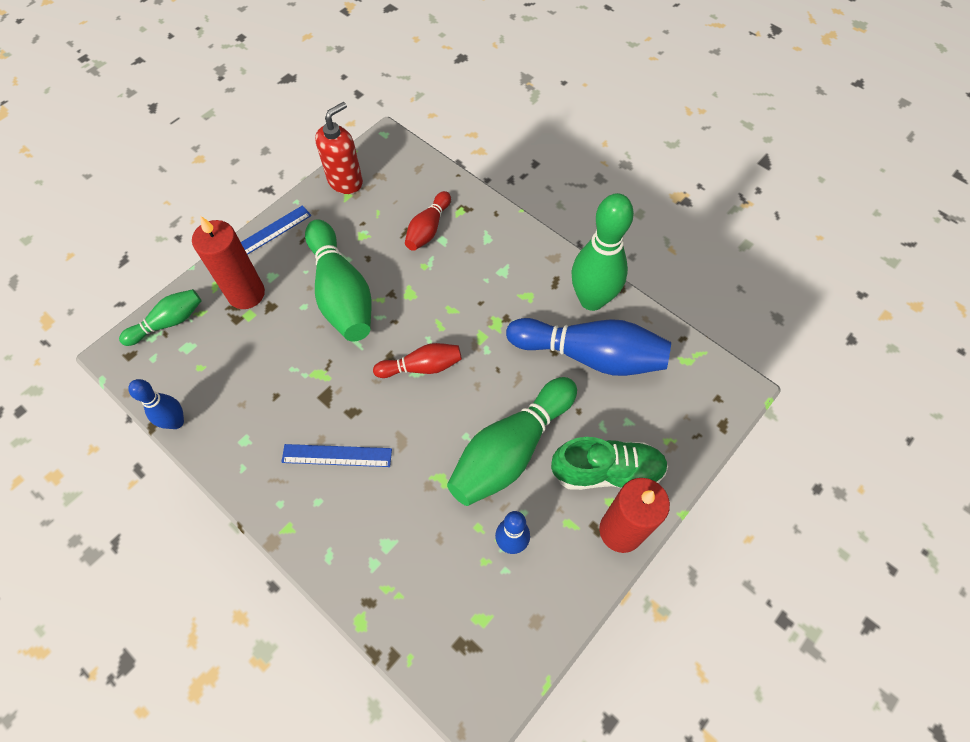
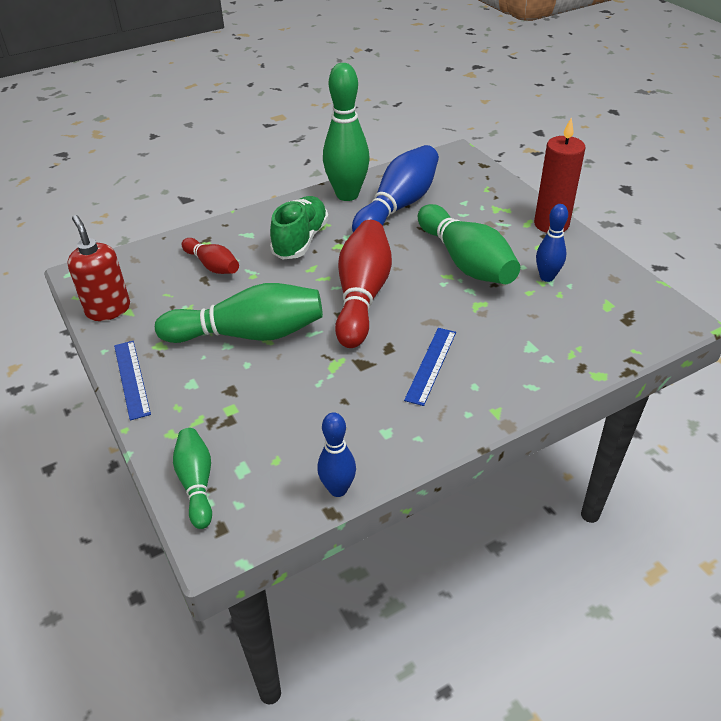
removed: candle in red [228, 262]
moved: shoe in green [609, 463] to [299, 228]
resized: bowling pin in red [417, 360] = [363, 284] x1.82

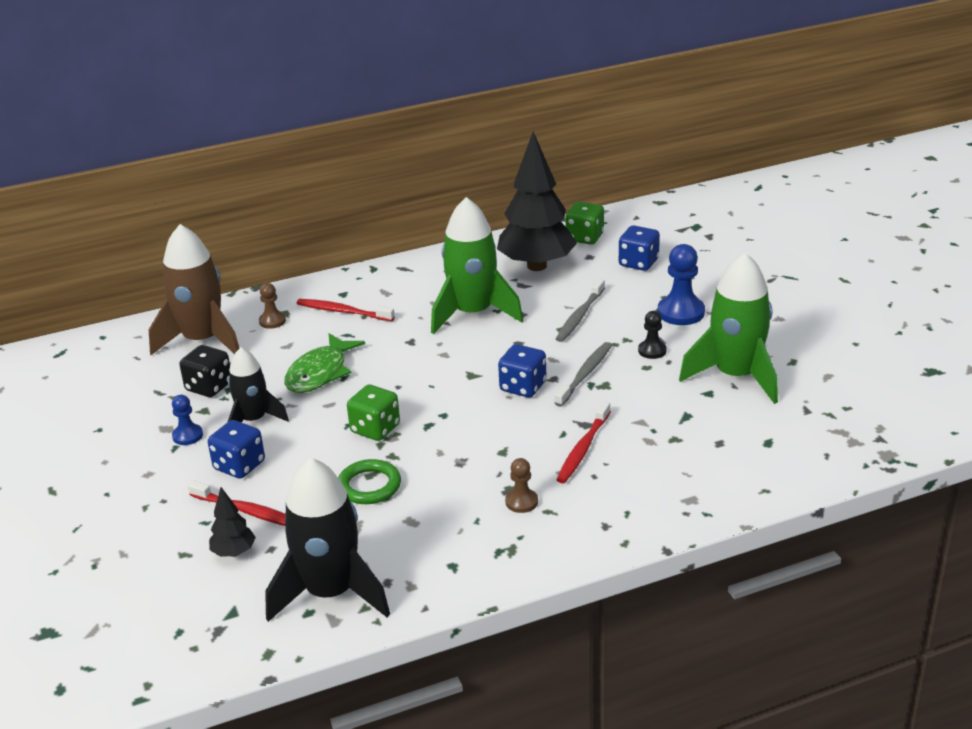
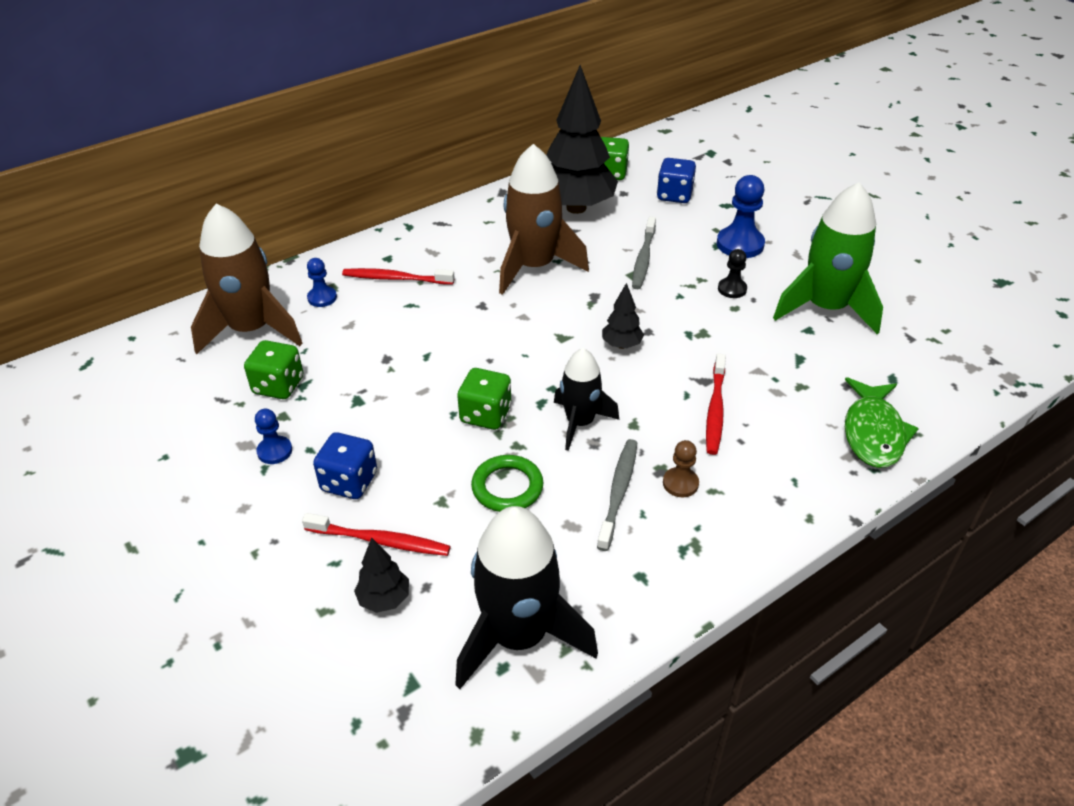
moved: rocket in black [258, 385] to [586, 399]; toothbrush in grey [583, 374] to [617, 495]; fish in green [324, 363] to [882, 422]
replaced: dice in blue [522, 370] to tree in black [623, 316]
recoloured: dice in black [204, 371] to dice in green [274, 369]; pawn in brown [272, 306] to pawn in blue [322, 282]; rocket in green [477, 265] to rocket in brown [544, 219]

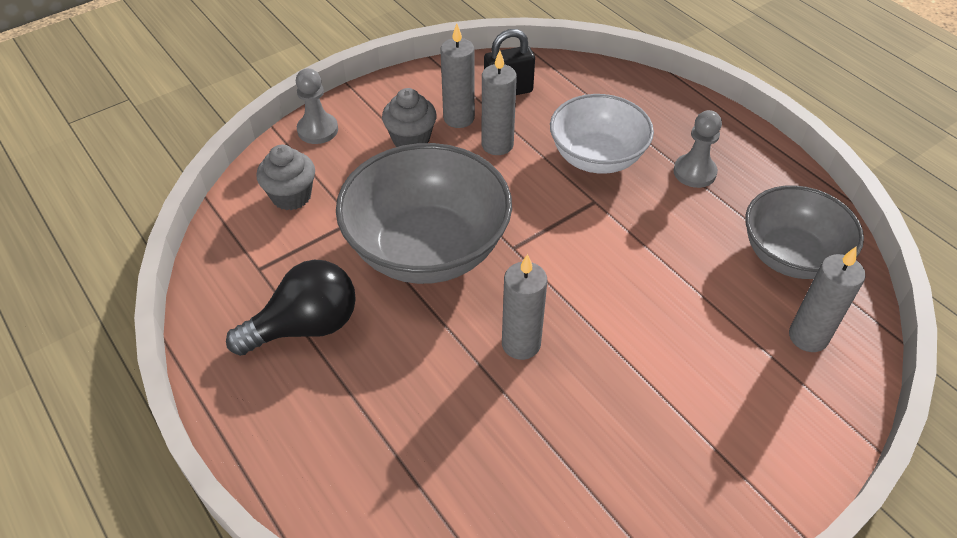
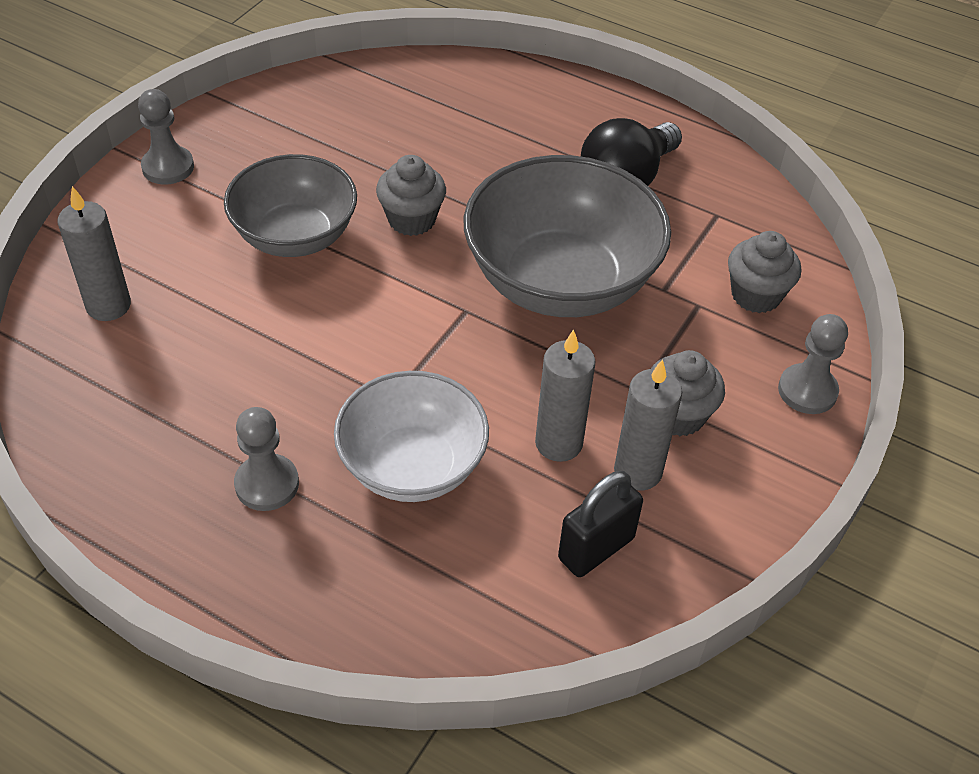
added: pawn in grey [166, 137]
moved: bowl in grey [804, 232] to [290, 205]
replaced: candle in grey [524, 307] to cupcake in grey [411, 195]

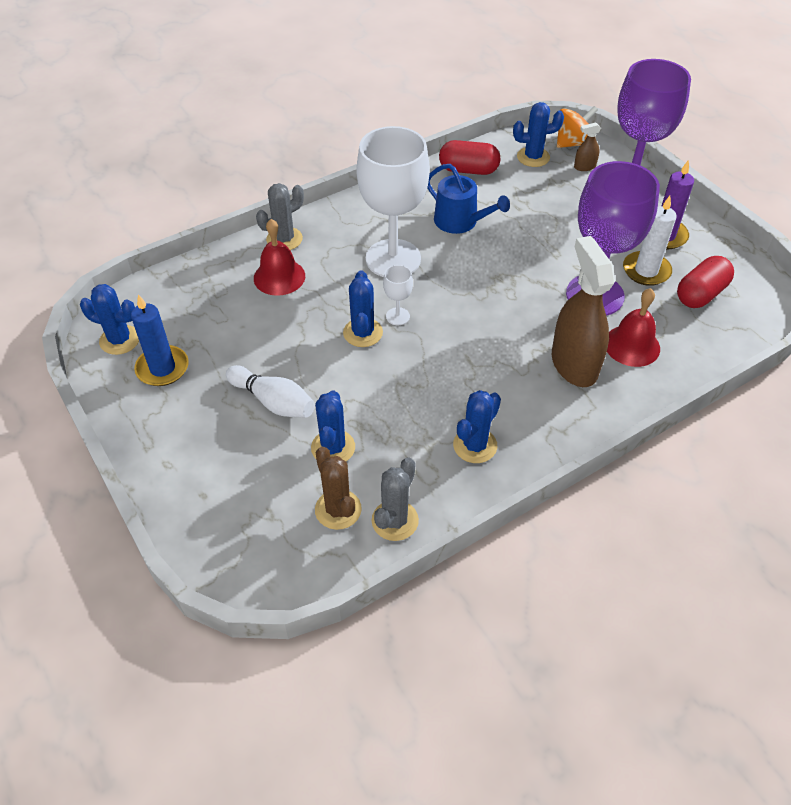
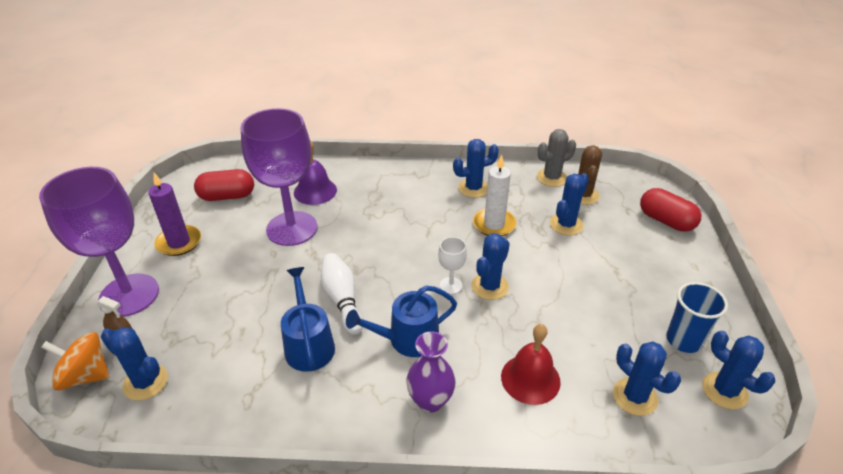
removed: cactus in grey [280, 216]; spray bottle in brown [583, 311]
added: vase in purple [431, 372]; cactus in blue [647, 379]
moved: bowling pin in white [270, 391] to [342, 294]; candle in white [650, 241] to [494, 195]; capsule in red [469, 157] to [670, 210]
replaced: goblet in white [393, 201] to watering can in blue [401, 321]; candle in blue [160, 340] to cup in blue [697, 317]
recoloured: bell in red [633, 327] to bell in purple [315, 172]

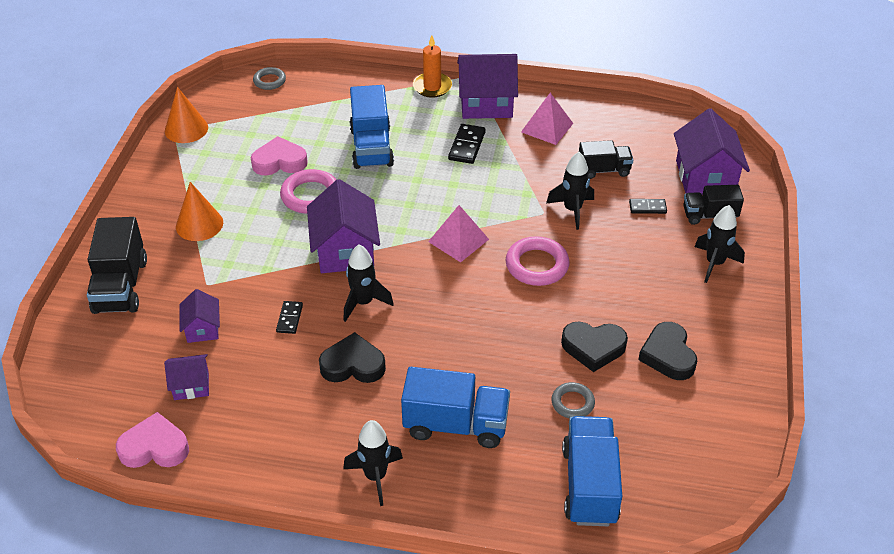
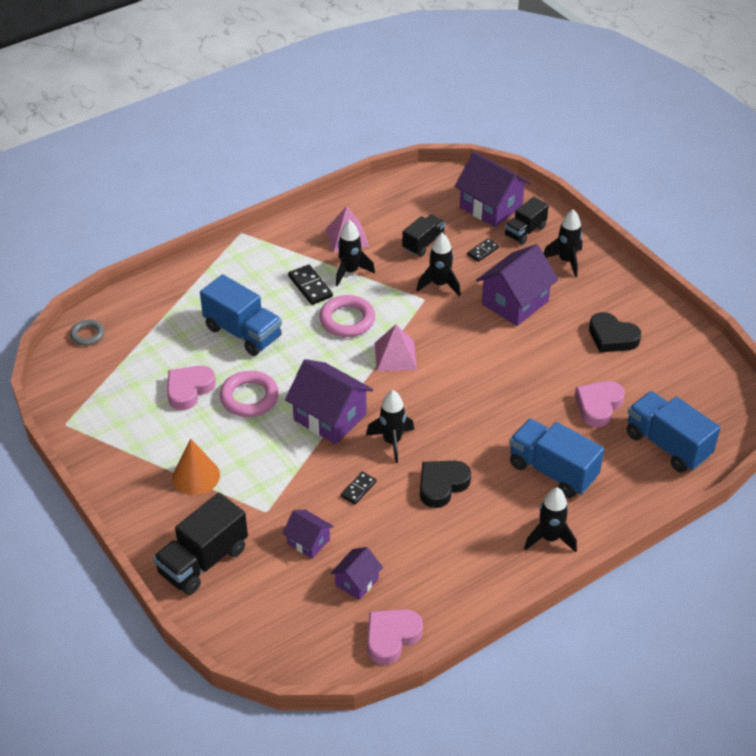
removed: cone in orange [186, 115]; candle in orange [432, 66]; heart in black [594, 347]
added: rocket in black [355, 253]
moved: ring in pink [537, 261] to [347, 316]; house in purple [487, 86] to [517, 285]
replaced: ring in grey [573, 400] to heart in pink [600, 404]
turned: truck in black [117, 265] = [200, 544] 90 degrees clockwise; domino in black [289, 317] = [358, 488] 75 degrees clockwise; truck in blue [455, 407] = [556, 458] 105 degrees counterclockwise

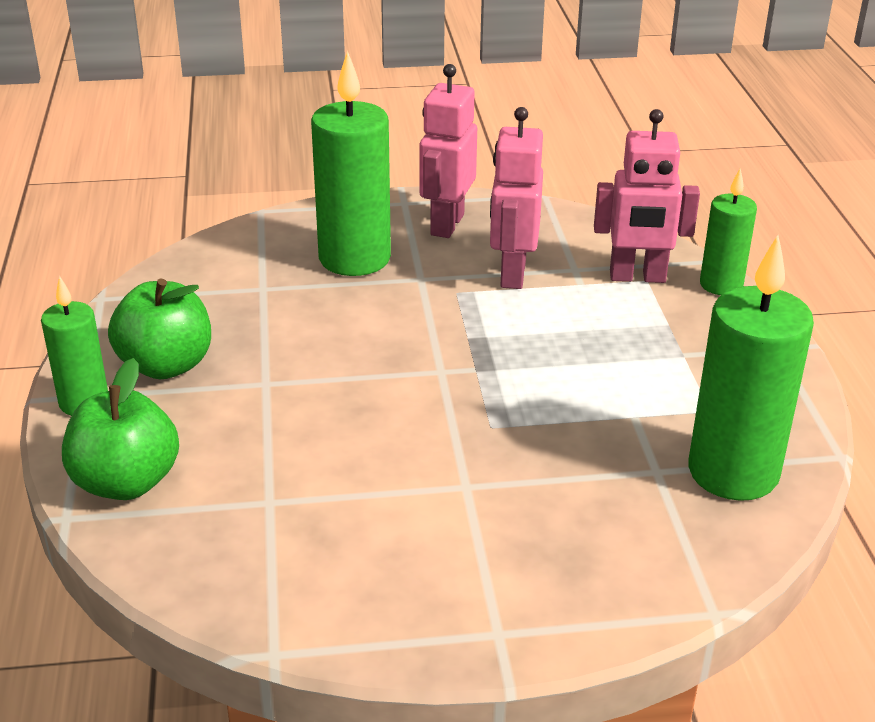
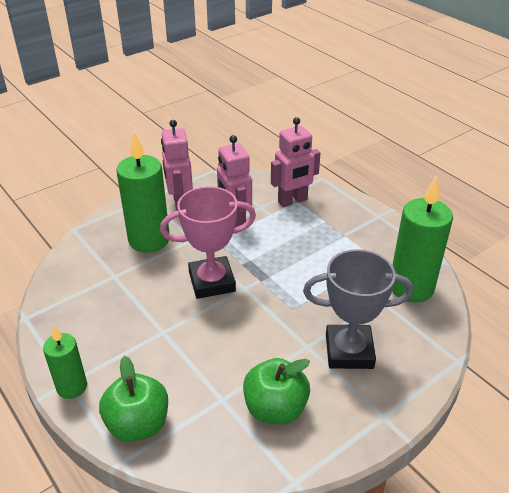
removed: candle in green [728, 232]
added: trophy in pink [208, 242]; trophy in grey [358, 309]
moved: apple in green [159, 329] to [276, 391]

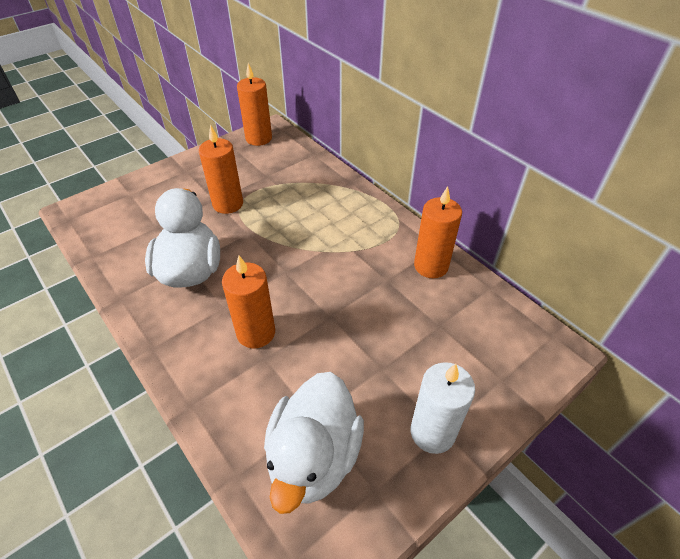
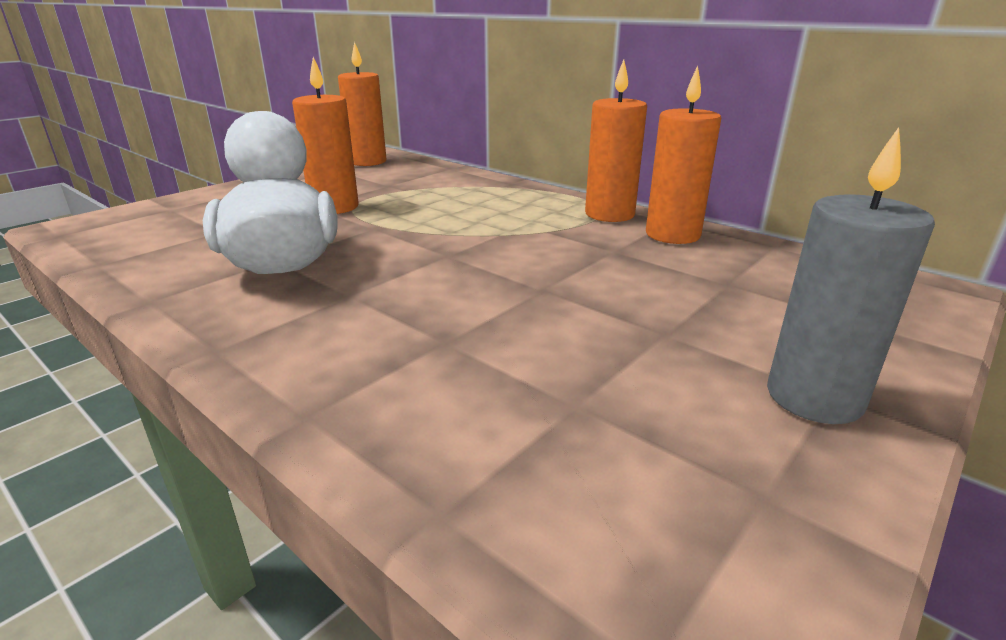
removed: duck in white [314, 443]
moved: candle in orange [248, 301] to [616, 140]
recoloured: candle in white [443, 408] to candle in grey [851, 275]

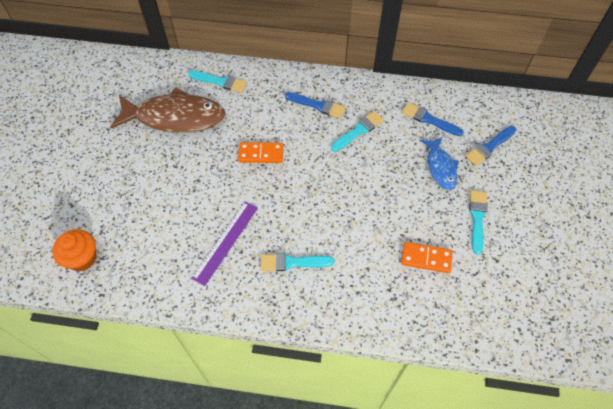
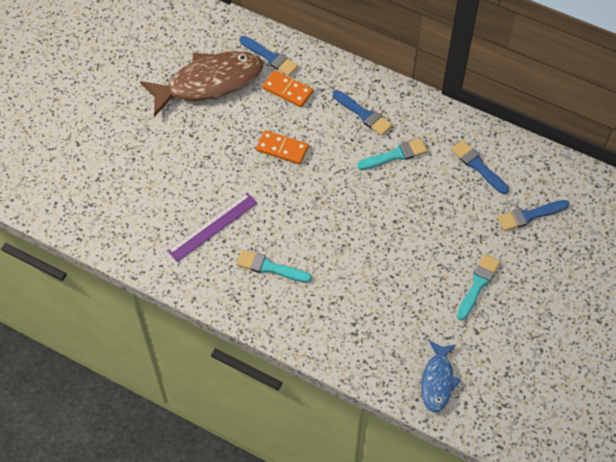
removed: cupcake in orange [74, 250]
moved: domino in orange [427, 257] to [287, 88]; fish in blue [440, 163] to [441, 376]
recoloured: brush in turquoise [217, 82] to brush in blue [268, 56]
turned: fish in brown [168, 109] = [201, 84] 45 degrees counterclockwise

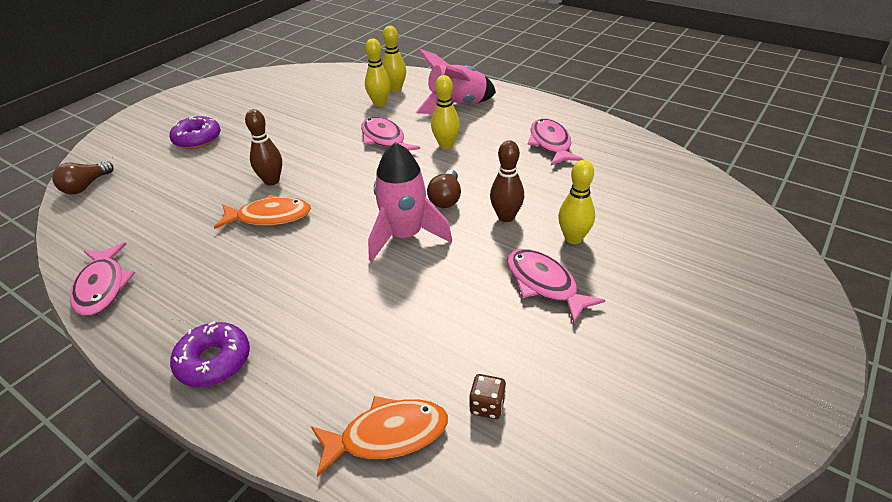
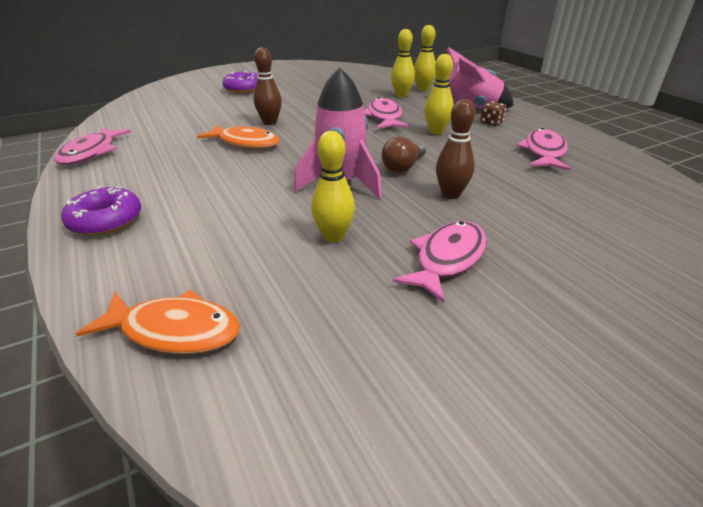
removed: light bulb in brown [83, 177]
moved: bowling pin in yellow [576, 202] to [333, 187]; dice in brown [487, 396] to [493, 113]
turned: fish in pink [556, 286] = [440, 262] 45 degrees clockwise

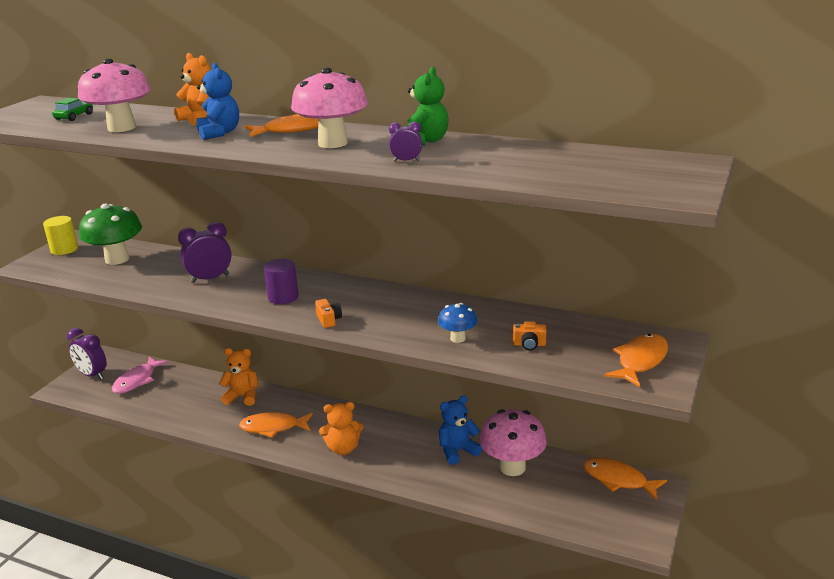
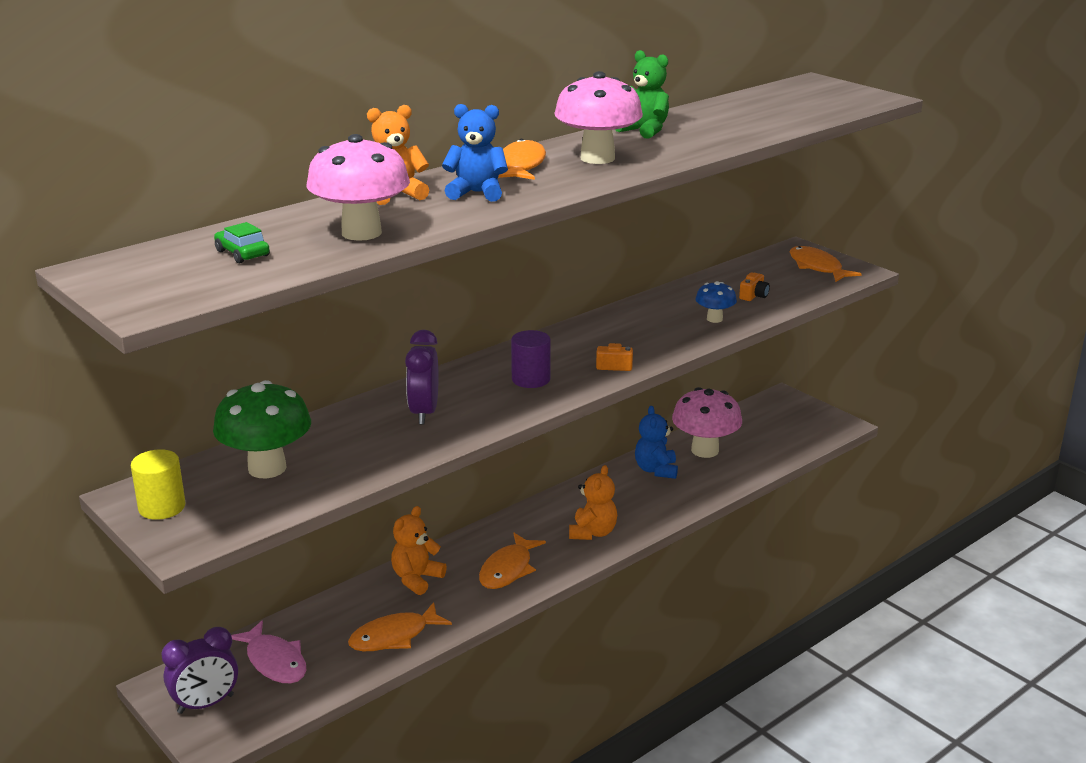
removed: clock in purple [405, 142]
moved: fish in orange [625, 479] to [400, 626]

